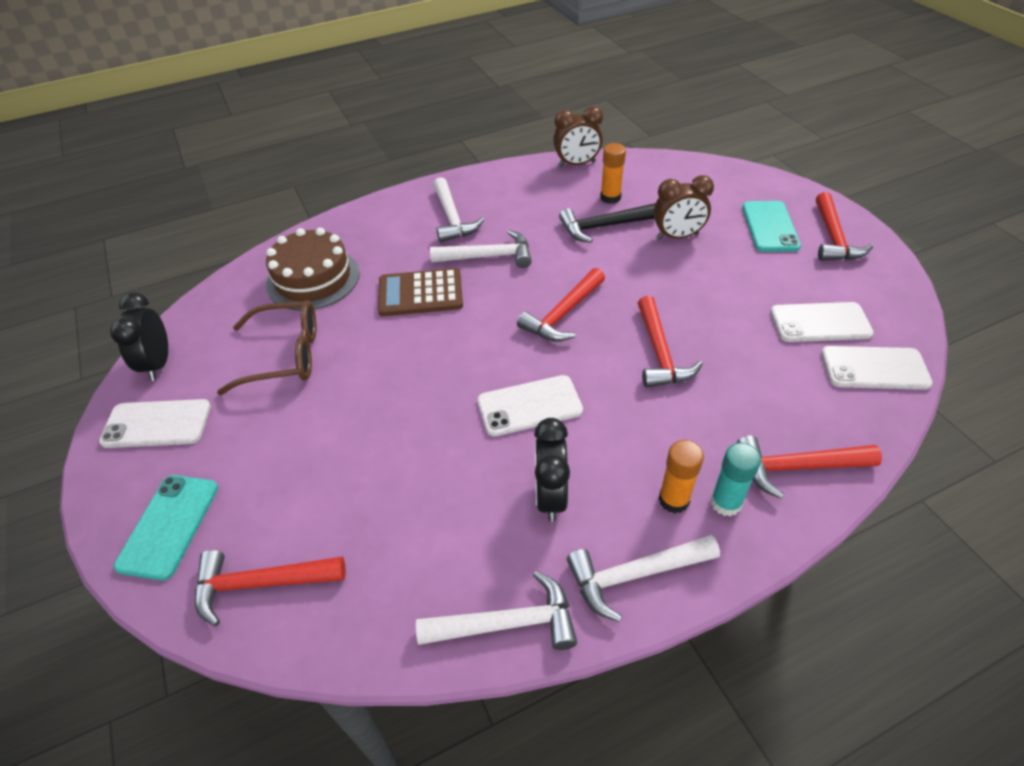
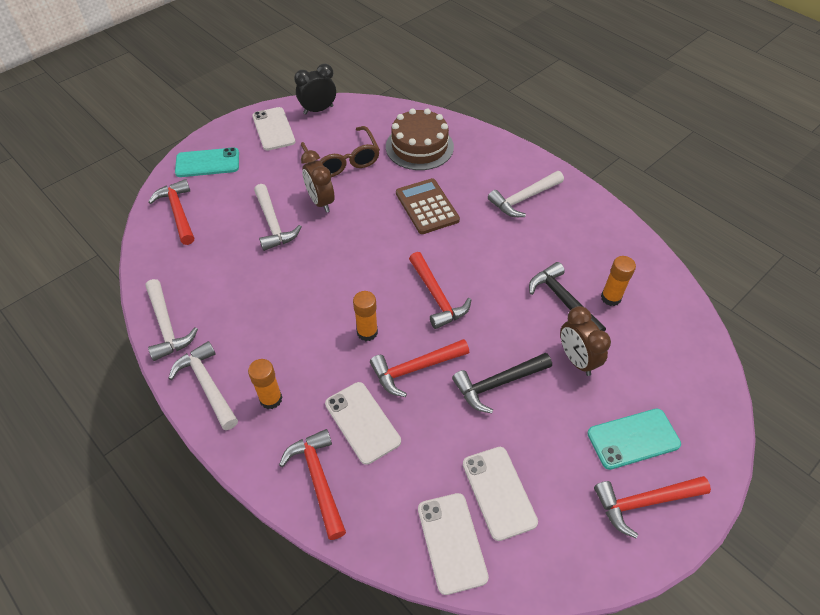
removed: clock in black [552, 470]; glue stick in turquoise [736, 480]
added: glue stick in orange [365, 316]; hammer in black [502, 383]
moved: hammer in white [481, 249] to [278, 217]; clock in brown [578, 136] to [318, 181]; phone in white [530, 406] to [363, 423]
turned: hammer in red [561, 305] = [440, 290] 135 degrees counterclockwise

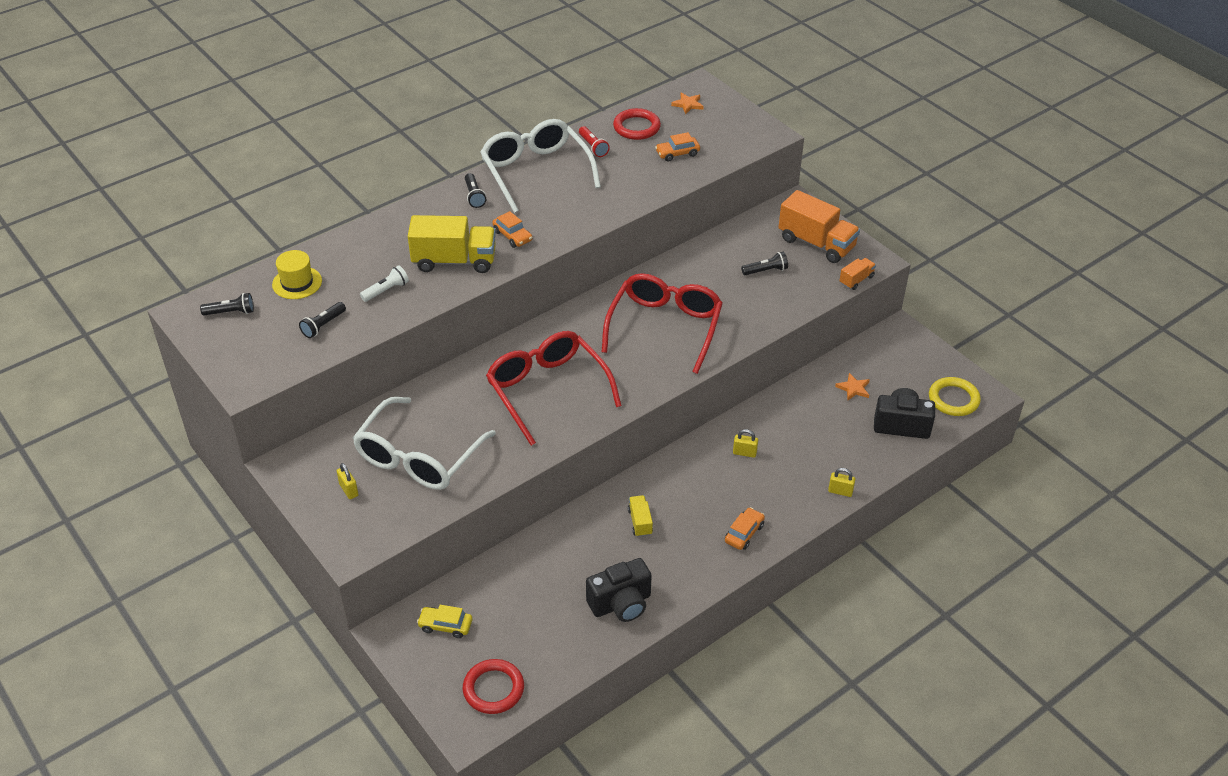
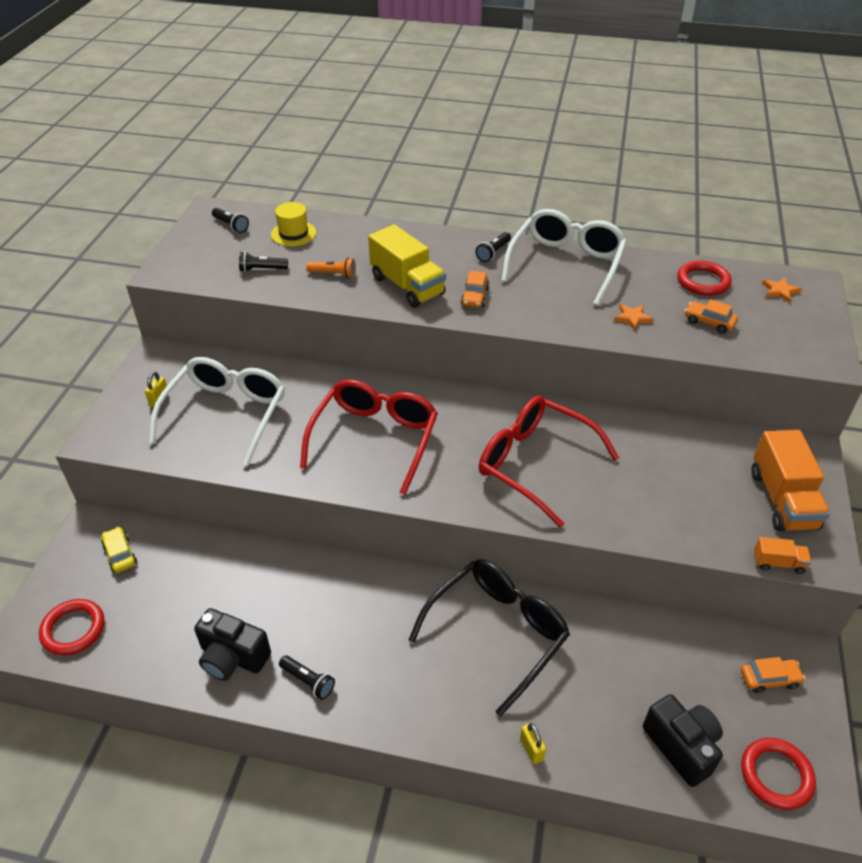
removed: flashlight in red [594, 141]; truck in yellow [640, 516]
moved: flashlight in black [764, 263] to [307, 677]; star in orange [852, 386] to [634, 317]; car in orange [745, 528] to [773, 675]
replaced: padlock in yellow [745, 443] to glasses in black [489, 638]
recoloured: flashlight in white [384, 283] to flashlight in orange [331, 268]; ring in yellow [955, 396] to ring in red [778, 774]
turned: glasses in white [424, 443] = [217, 411] 120 degrees clockwise; glasses in red [662, 323] = [549, 462] 120 degrees counterclockwise

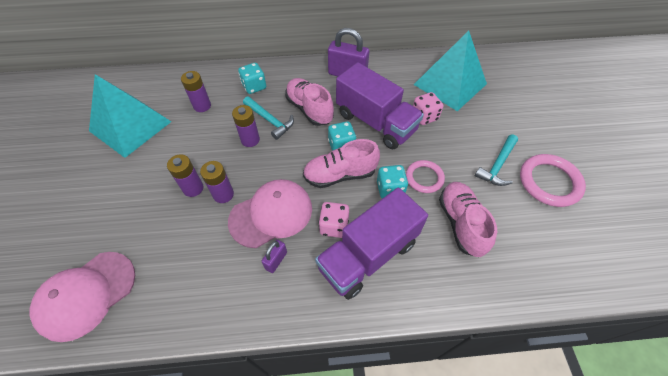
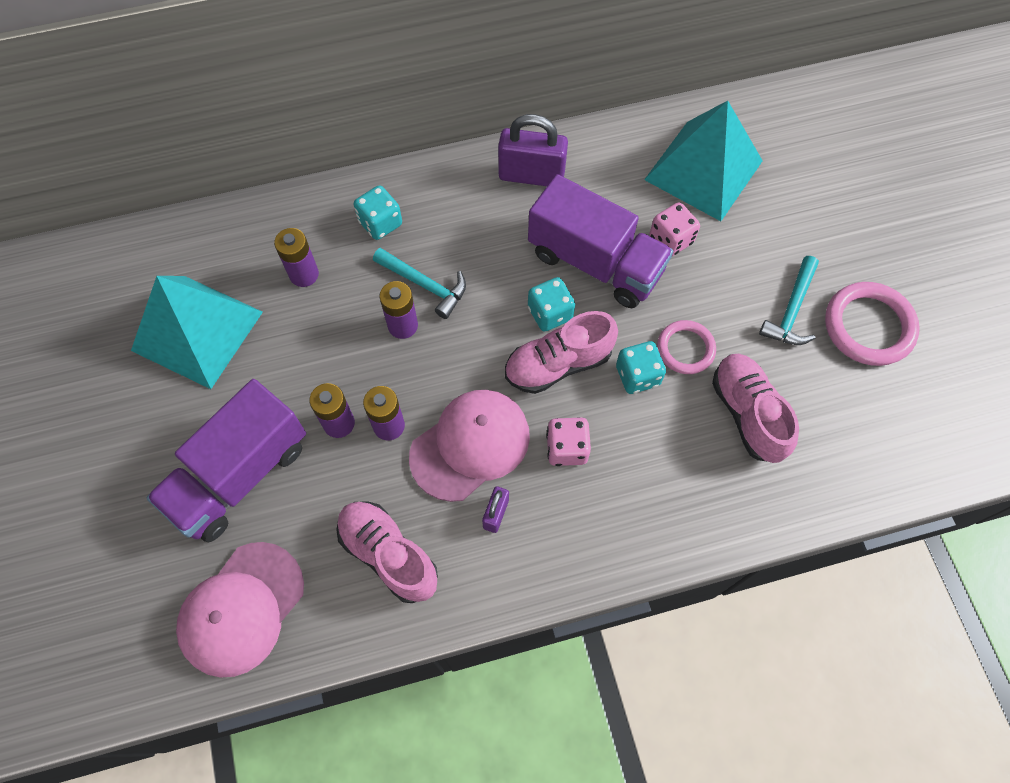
moved: truck in purple [371, 243] to [226, 460]; shoe in pink [309, 102] to [387, 552]

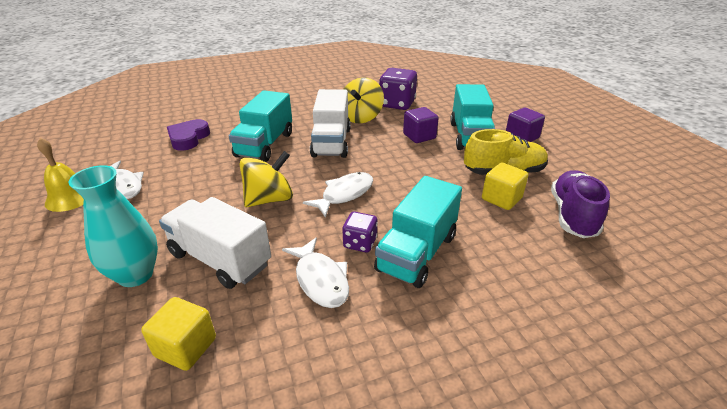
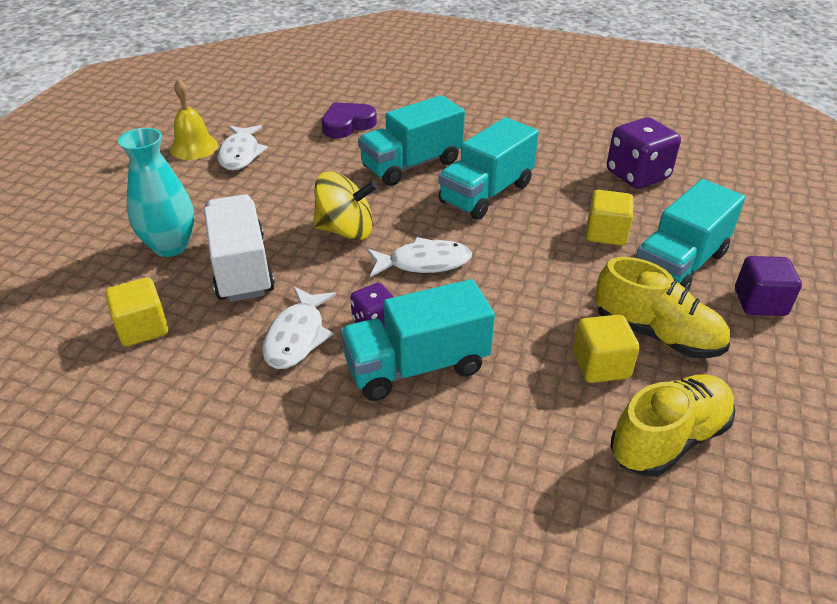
removed: spinning top in yellow [363, 100]
recoloured: truck in white [330, 123] to truck in turquoise [488, 168]; cube in purple [421, 125] to cube in yellow [610, 218]; shoe in purple [580, 204] to shoe in yellow [672, 425]

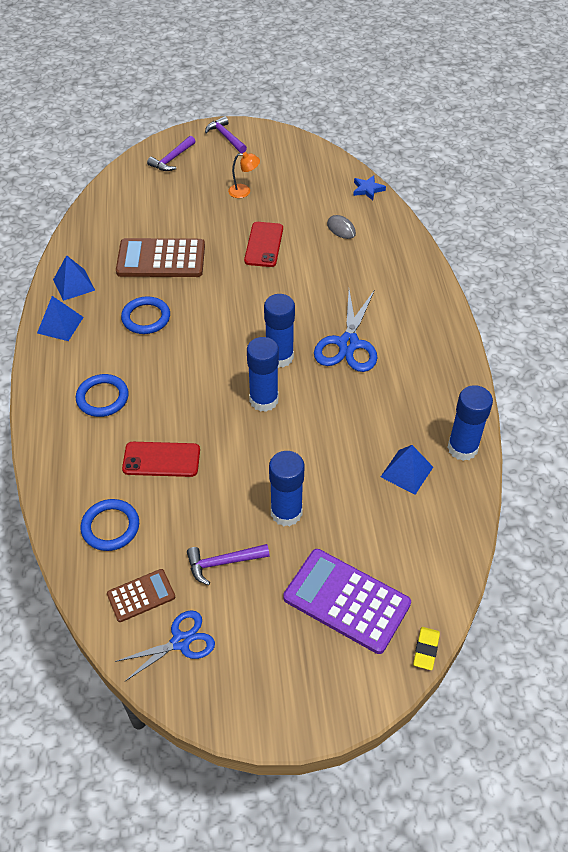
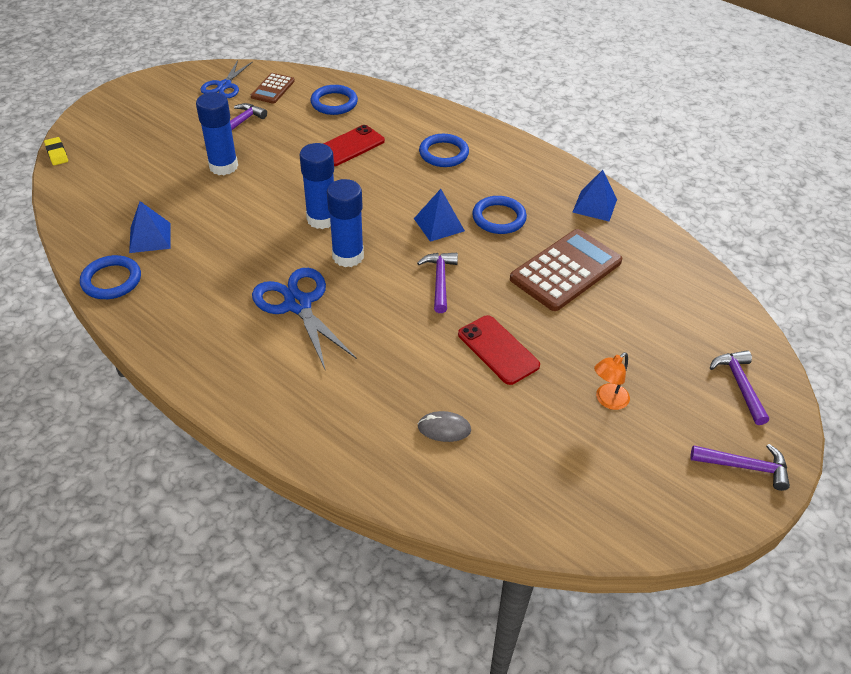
removed: calculator in purple [347, 601]; star in blue [369, 187]
added: hammer in purple [437, 283]
moved: pyramid in blue [60, 318] to [439, 215]
replaced: glue stick in blue [470, 423] to ring in blue [110, 277]

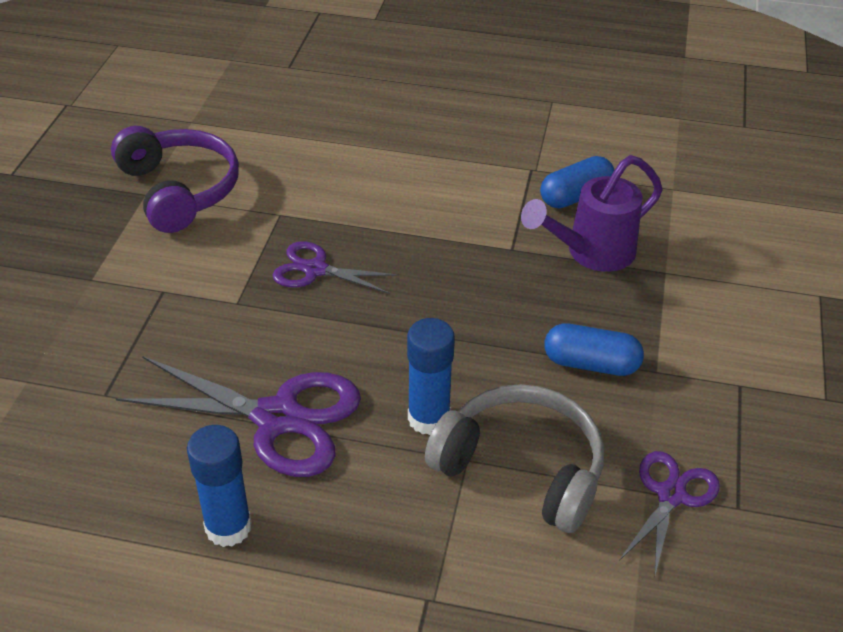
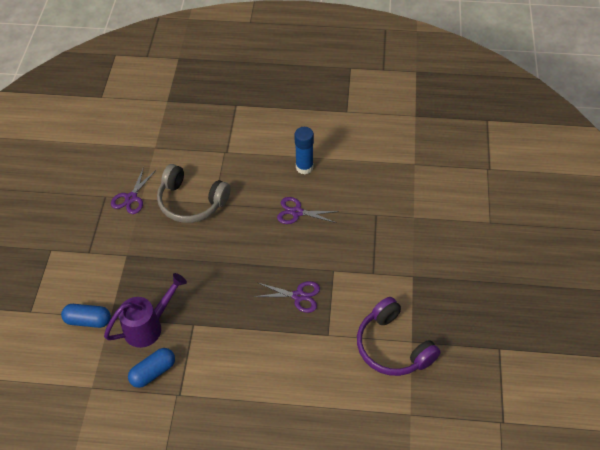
removed: glue stick in blue [431, 376]
moved: capsule in blue [594, 349] to [86, 316]
resized: scissors in purple [238, 416] = [308, 210] x0.58

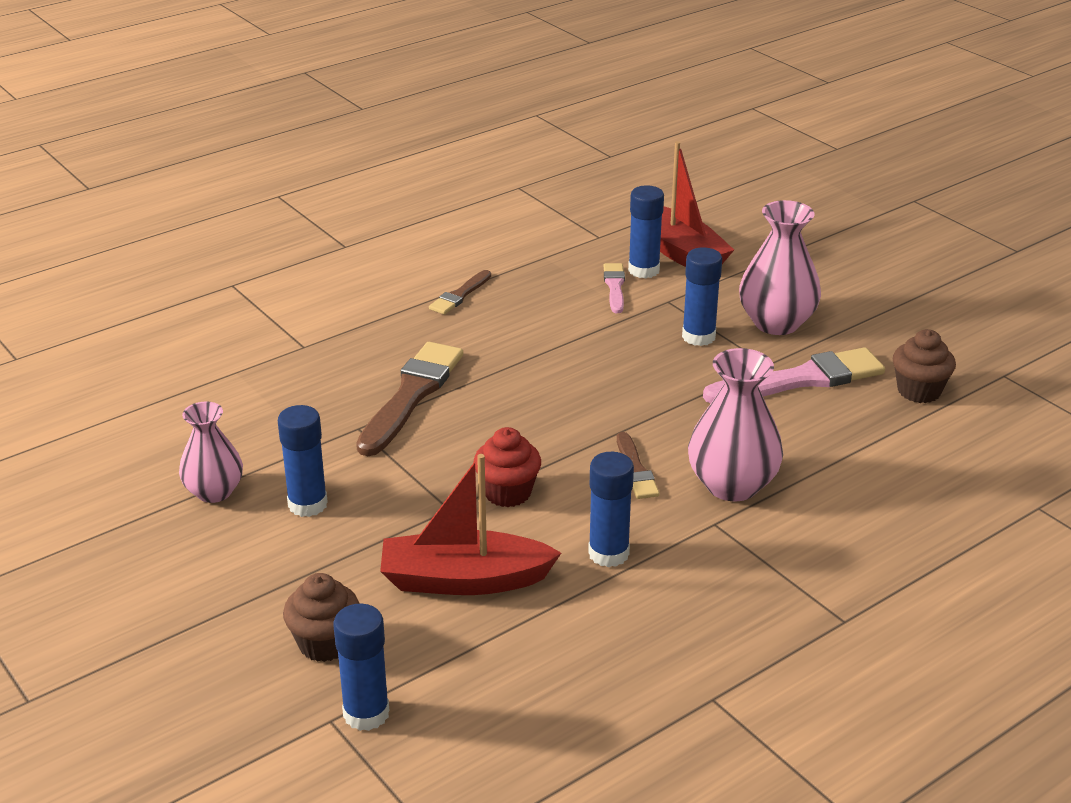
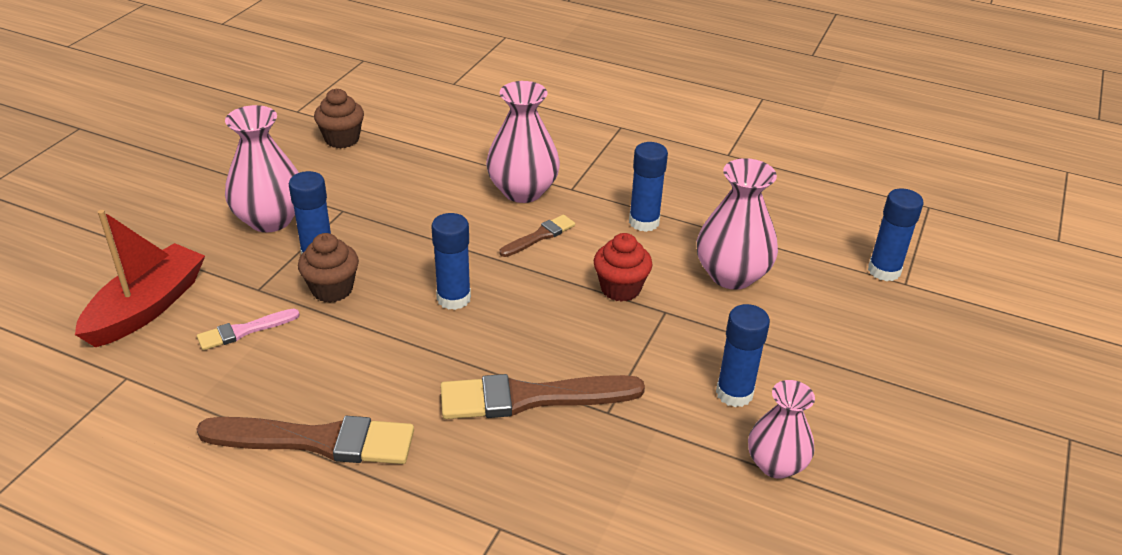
removed: brush in pink [794, 375]
moved: cupcake in brown [321, 617] to [328, 268]; glue stick in blue [646, 232] to [451, 261]
replaced: boat in red [470, 524] to vase in pink [737, 224]
resized: brush in brown [460, 292] = [305, 440] x1.91

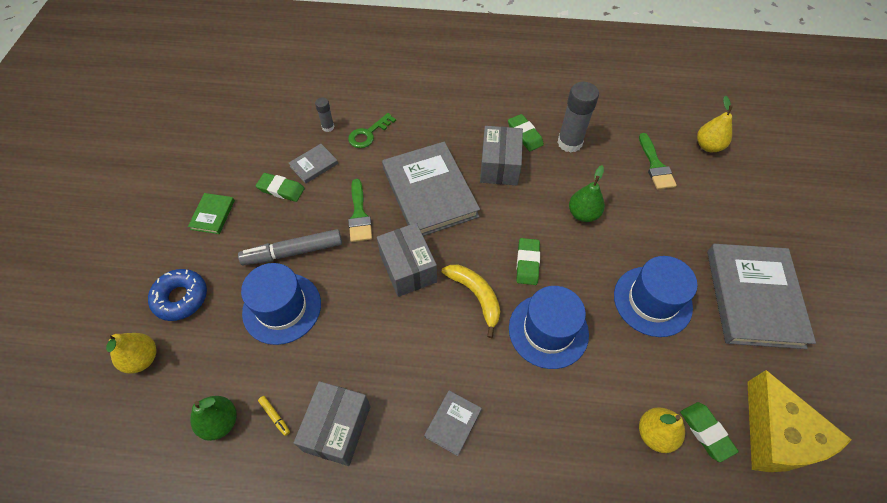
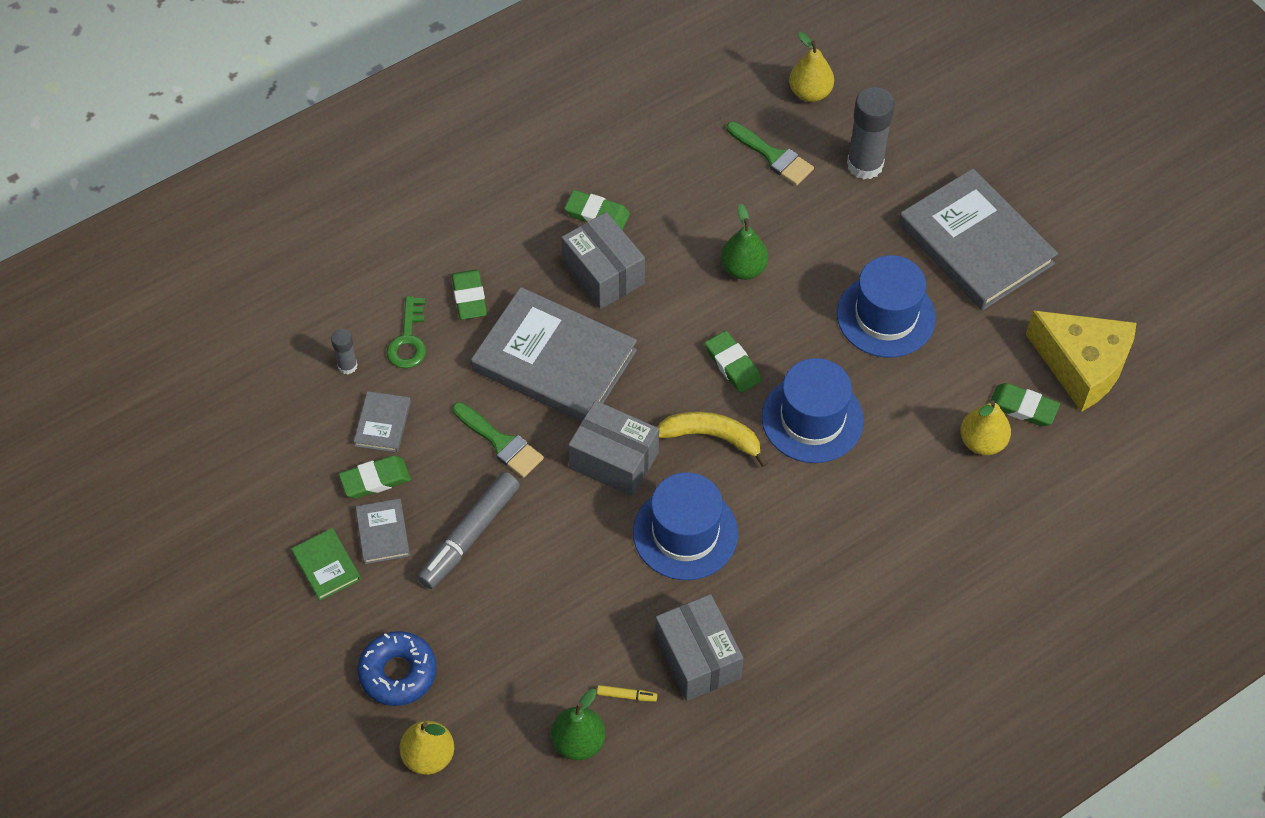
added: eraser in green [469, 295]
moved: book in grey [453, 423] to [382, 531]; hat in blue [281, 304] to [685, 526]; glue stick in grey [578, 117] to [871, 133]

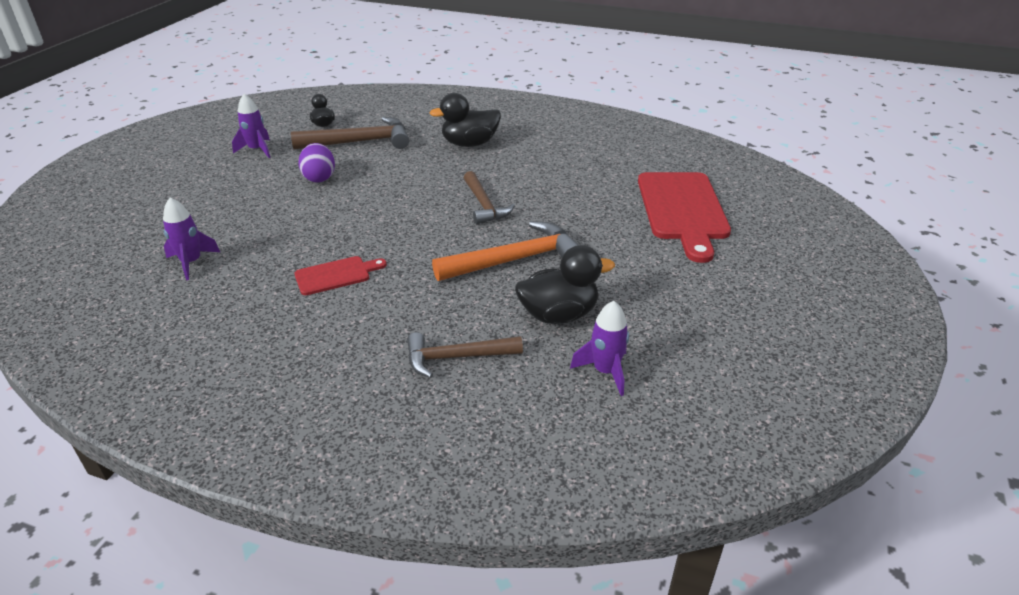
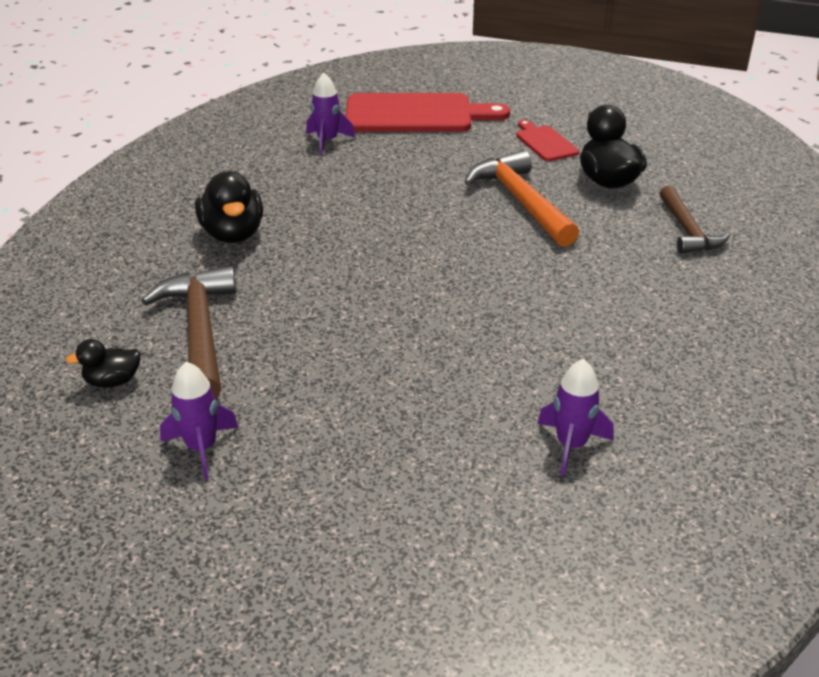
removed: egg in purple [316, 163]; hammer in brown [489, 197]
moved: rocket in purple [599, 348] to [330, 114]; cutting board in red [341, 275] to [547, 140]

